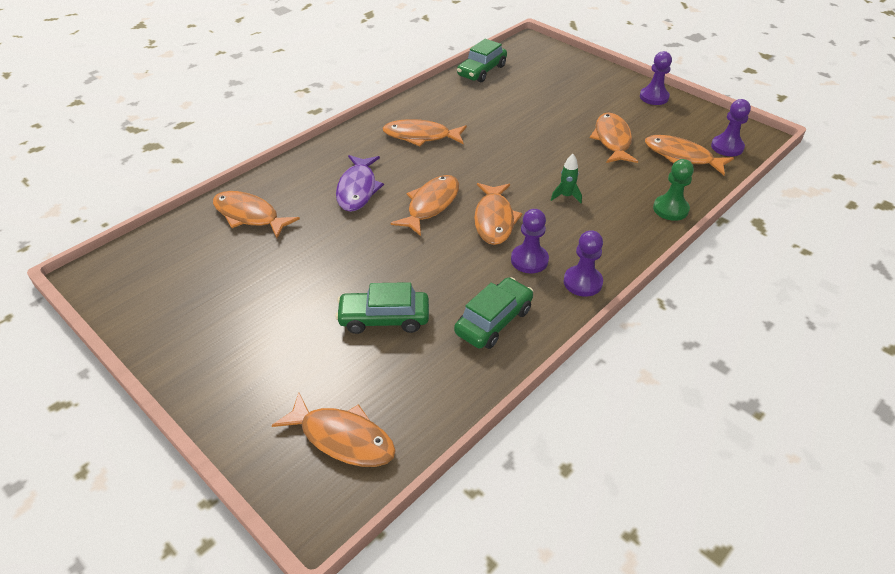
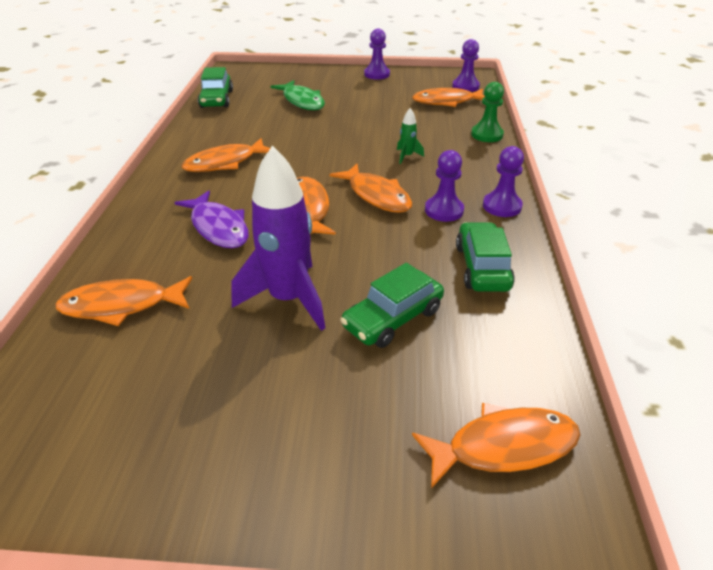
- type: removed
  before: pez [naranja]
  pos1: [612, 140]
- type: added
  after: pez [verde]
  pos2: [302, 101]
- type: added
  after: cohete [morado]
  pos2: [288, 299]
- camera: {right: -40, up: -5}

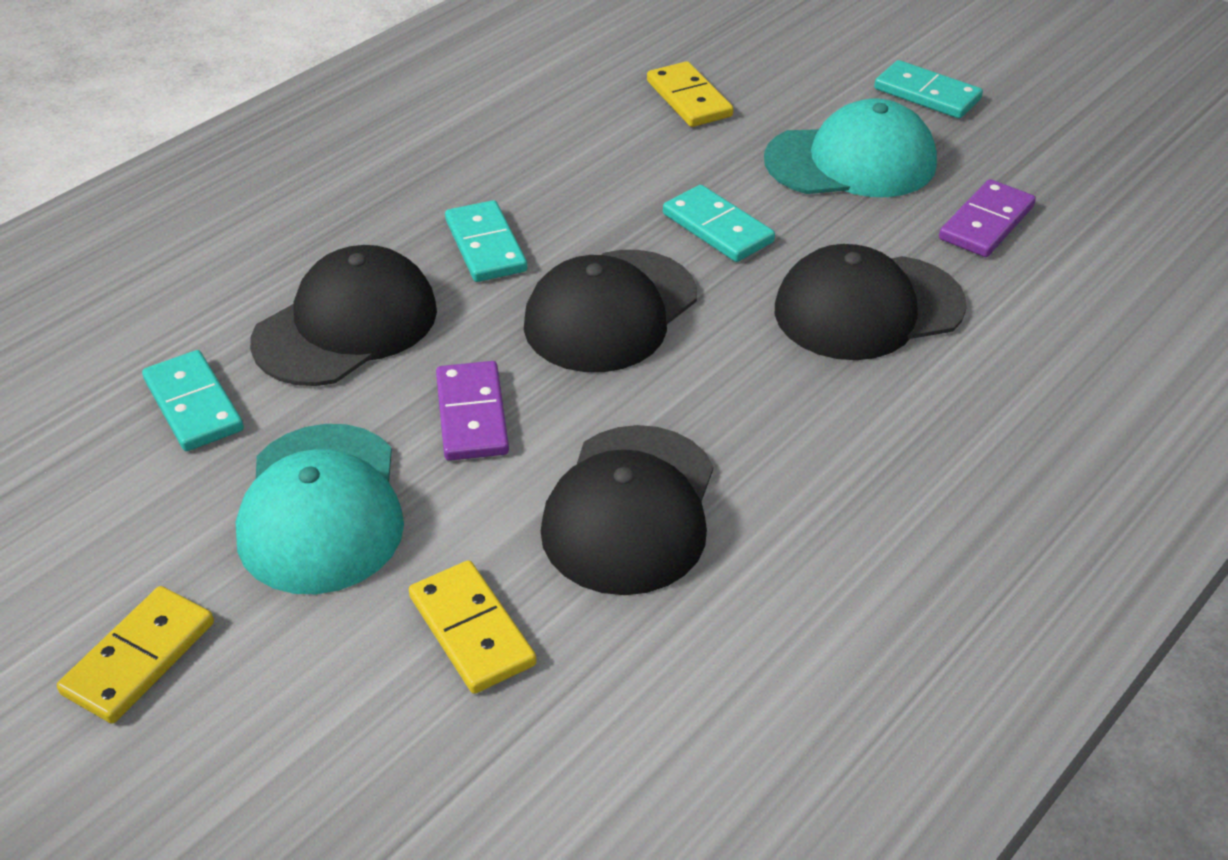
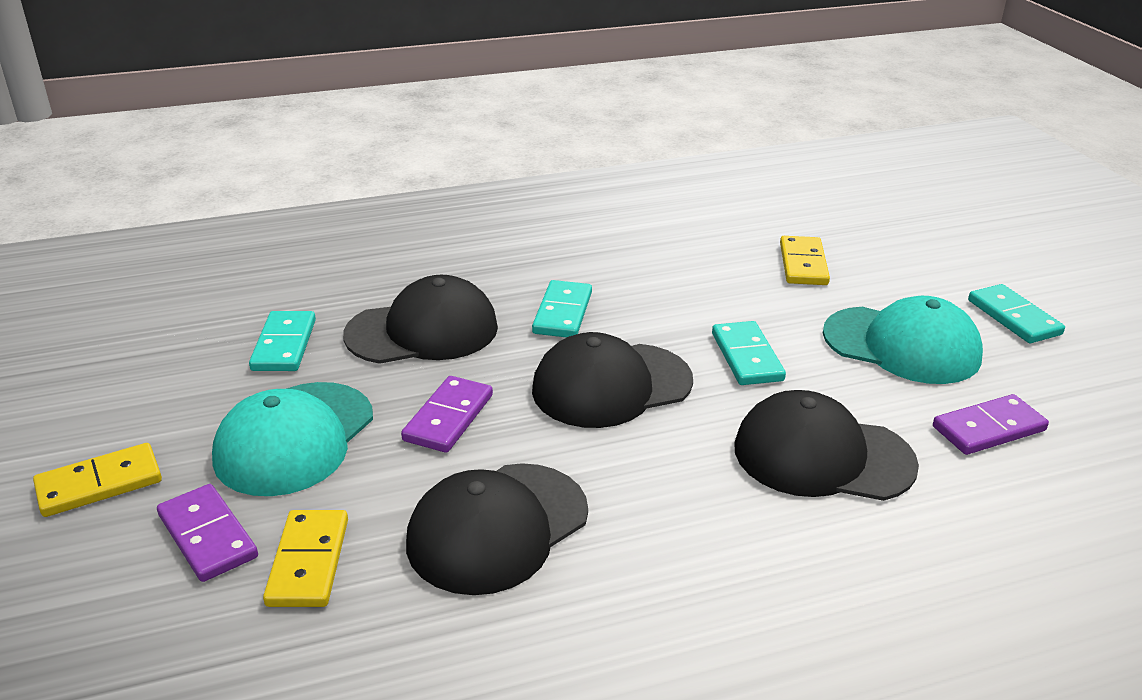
- type: added
  after: ficha de dominó [morado]
  pos2: [208, 536]
- camera: {right: 30, up: -10}

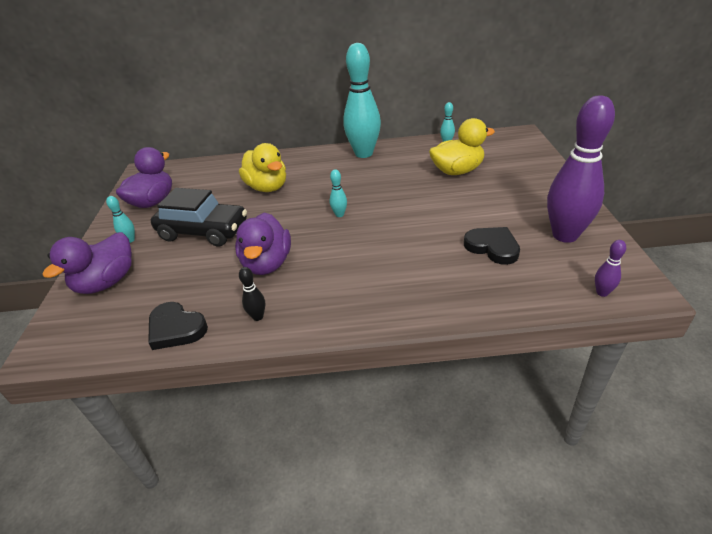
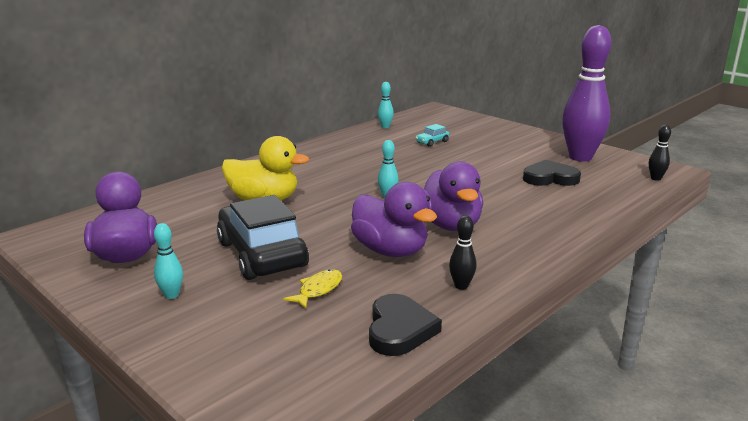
- type: removed
  before: bolo [turquesa]
  pos1: [364, 153]
- type: replaced
  before: pato [amarillo]
  after: coche [turquesa]
  pos1: [457, 171]
  pos2: [432, 142]
- type: turned
  before: coche [negro]
  pos1: [203, 231]
  pos2: [262, 254]
  turn: -90
- type: moved
  before: pato [morado]
  pos1: [107, 282]
  pos2: [450, 225]
- type: recoloured
  before: bolo [morado]
  after: bolo [negro]
  pos1: [602, 292]
  pos2: [655, 178]
- type: turned
  before: corazón [negro]
  pos1: [176, 328]
  pos2: [399, 329]
  turn: -75
- type: added
  after: pez [amarillo]
  pos2: [318, 289]
- camera: {right: -45, up: -15}

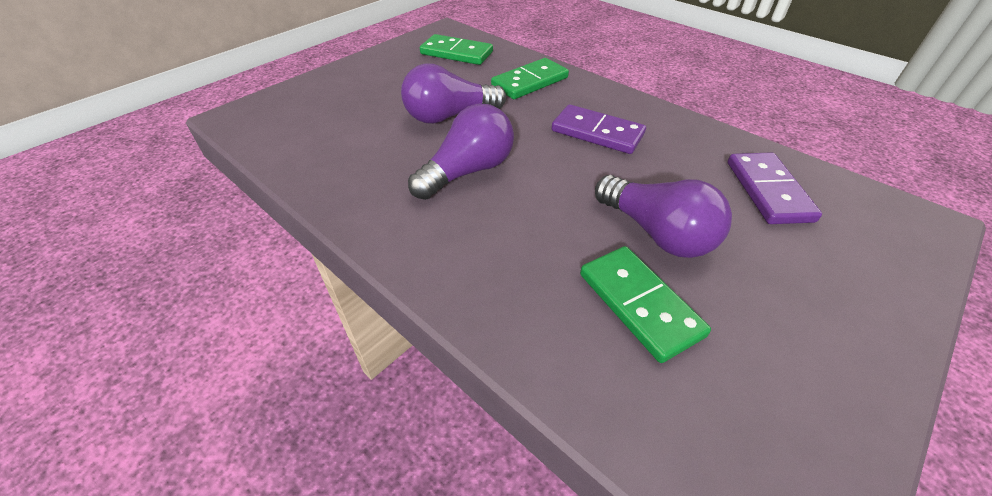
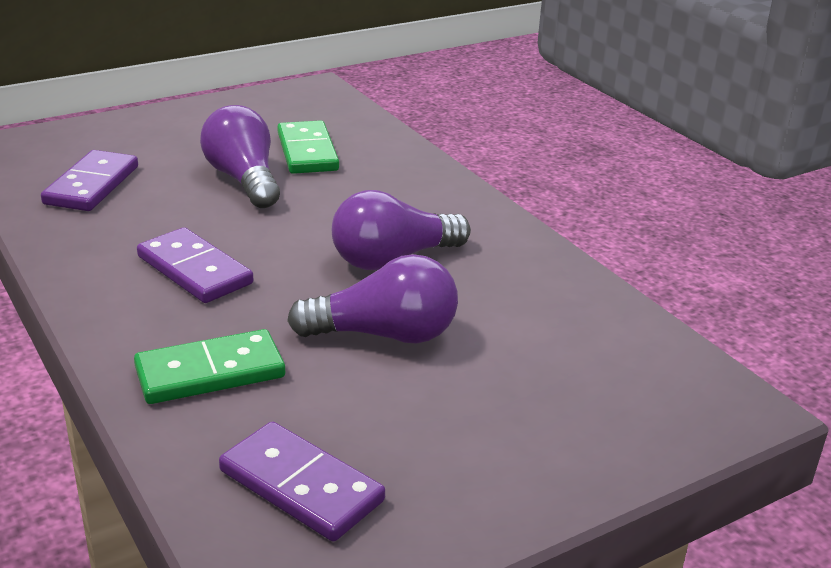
- type: recoloured
  before: ficha de dominó [verde]
  after: ficha de dominó [morado]
  pos1: [456, 53]
  pos2: [301, 486]
- camera: {right: -165, up: -15}

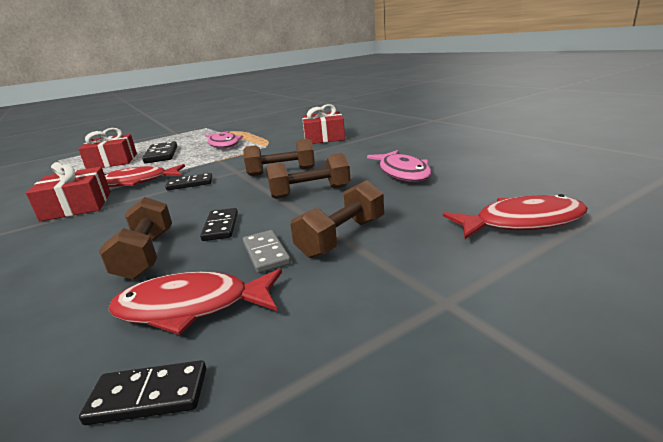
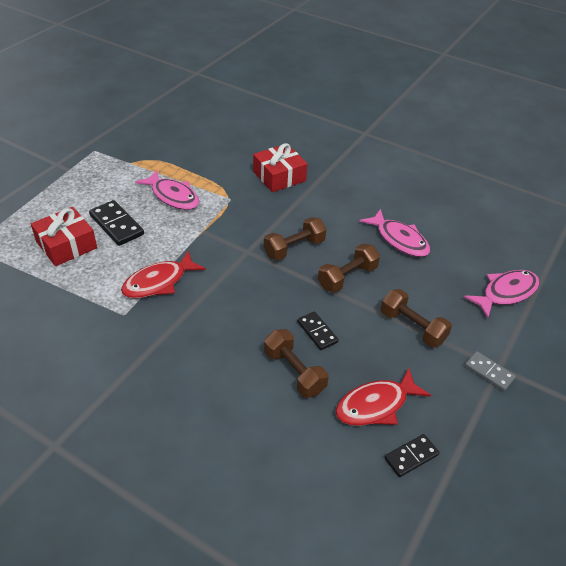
- type: removed
  before: regalo [rojo]
  pos1: [77, 206]
- type: removed
  before: ficha de dominó [negro]
  pos1: [190, 184]
- type: turned
  before: mancuerna [marrón]
  pos1: [342, 237]
  pos2: [412, 327]
  turn: -60
- type: recoloured
  before: pez [rojo]
  after: pez [rosa]
  pos1: [521, 222]
  pos2: [506, 293]
- type: moved
  before: ficha de dominó [gris]
  pos1: [266, 253]
  pos2: [489, 372]
- camera: {right: -30, up: 20}

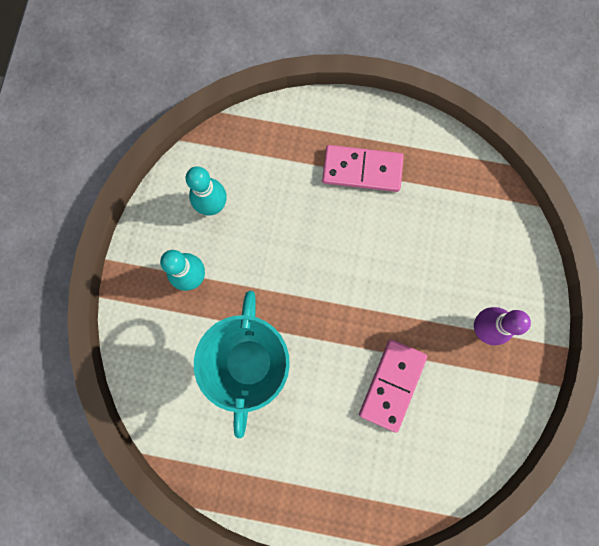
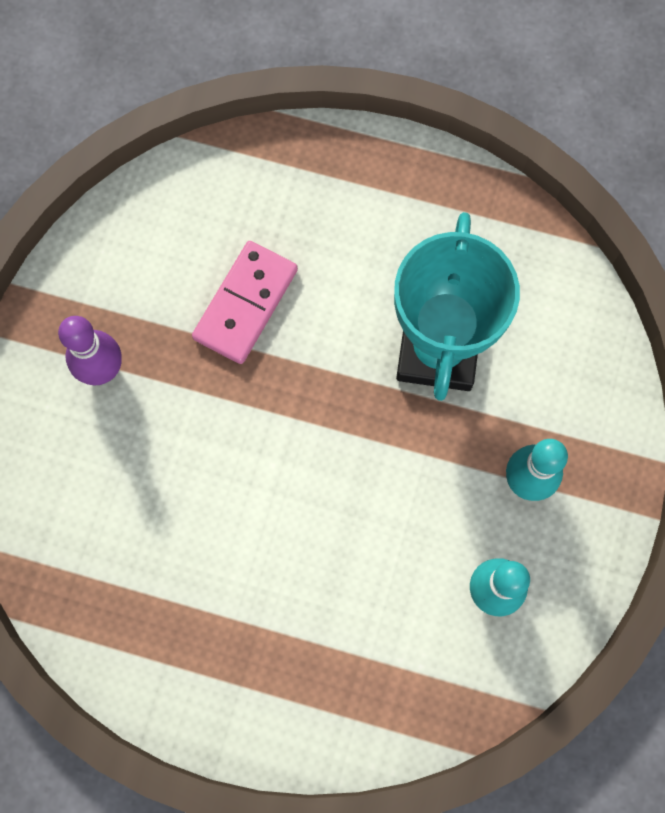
- type: removed
  before: ficha de dominó [rosa]
  pos1: [362, 170]
- camera: {right: -175, up: -5}

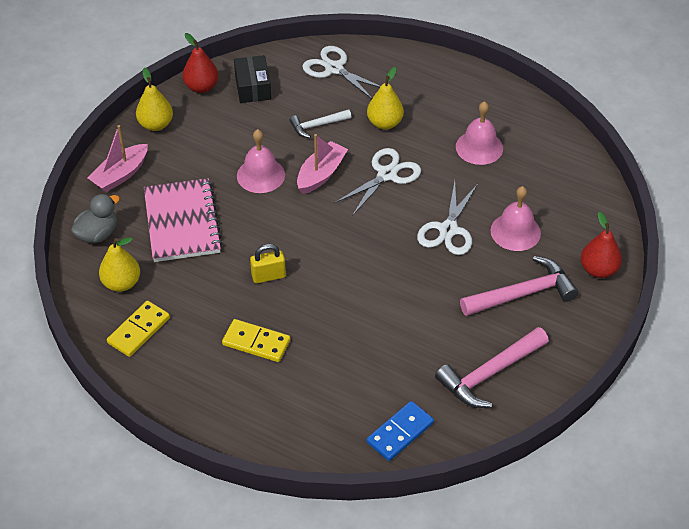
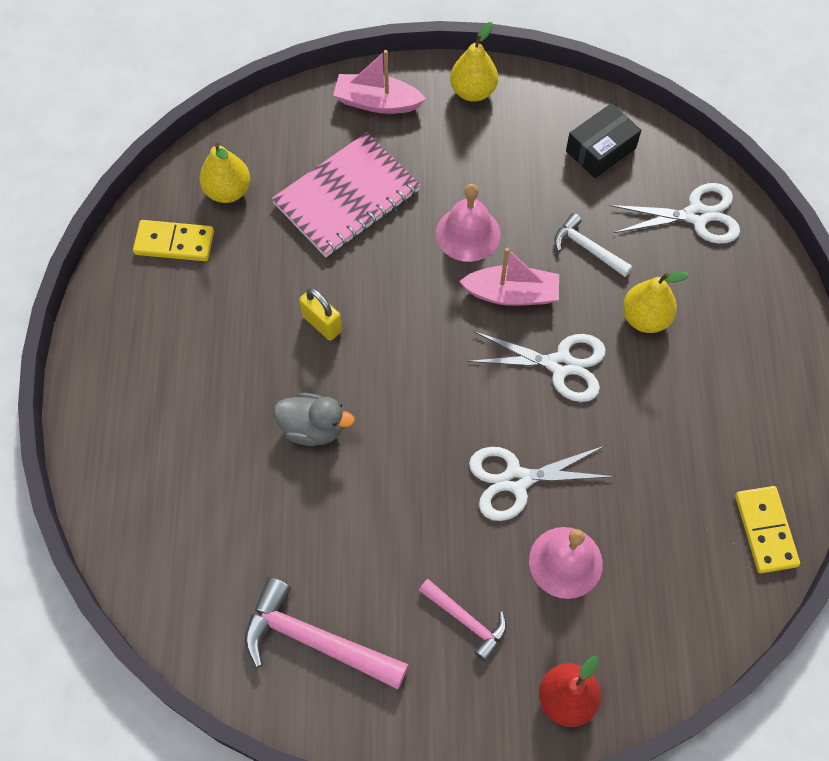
- type: removed
  before: pera [rojo]
  pos1: [201, 87]
- type: turned
  before: tijeras [blanco]
  pos1: [334, 69]
  pos2: [696, 215]
  turn: 75
- type: removed
  before: campana [rosa]
  pos1: [479, 147]
- type: moved
  before: pato [gris]
  pos1: [98, 234]
  pos2: [313, 428]
- type: resized
  before: martillo [rosa]
  pos1: [523, 293]
  pos2: [467, 620]
  scale: 0.58
- type: moved
  before: ficha de dominó [amarillo]
  pos1: [256, 342]
  pos2: [765, 530]
- type: removed
  before: ficha de dominó [azul]
  pos1: [400, 433]
- camera: {right: 60, up: 15}

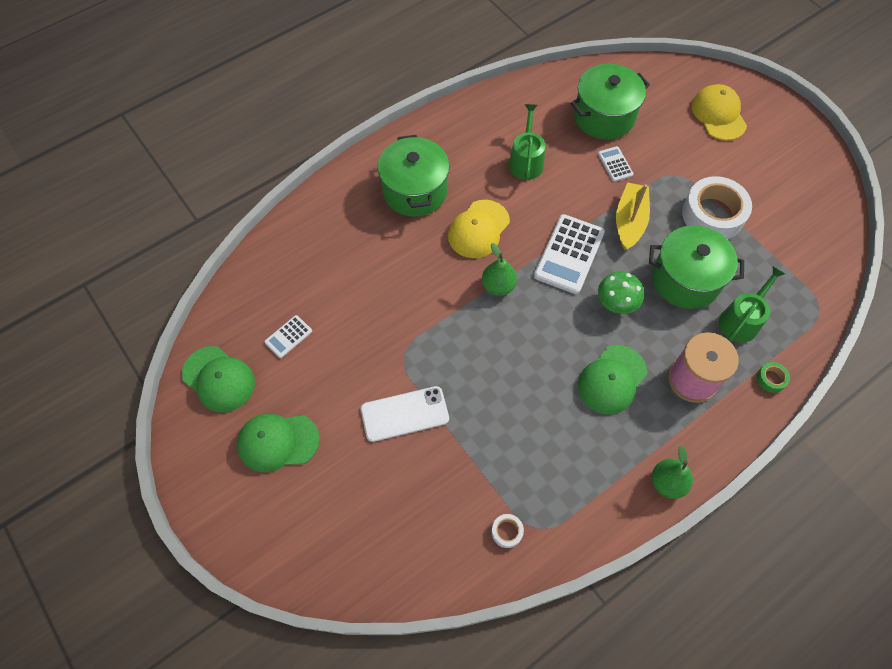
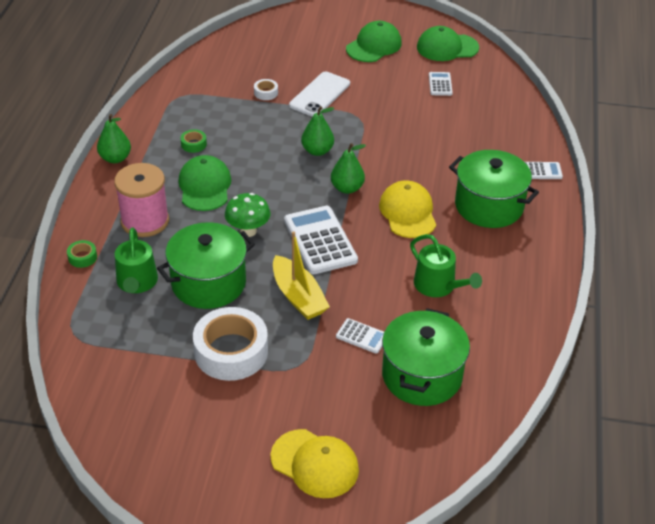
- type: moved
  before: cinta adhesiva [blanco]
  pos1: [507, 532]
  pos2: [266, 93]
- type: added
  after: pera [verde]
  pos2: [317, 151]
- type: added
  after: cinta adhesiva [verde]
  pos2: [193, 144]
- type: added
  after: calculadora [blanco]
  pos2: [540, 171]
- camera: {right: 135, up: -20}

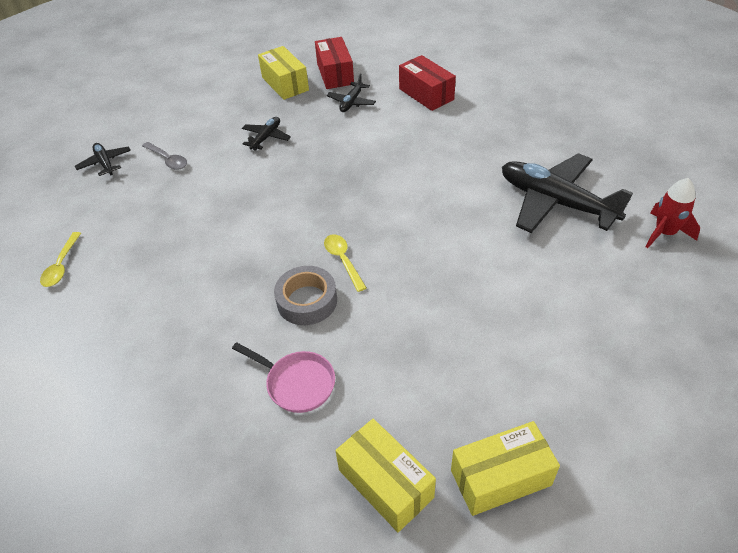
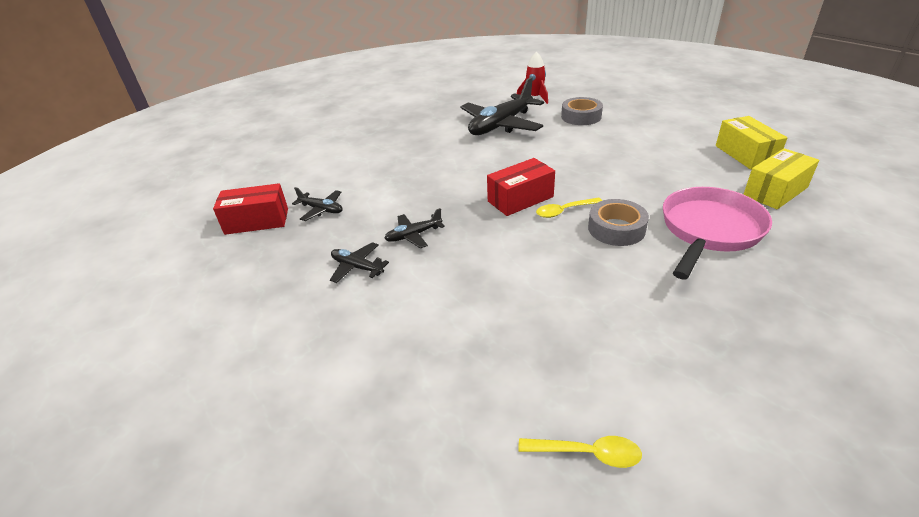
- type: removed
  before: caja [amarillo]
  pos1: [285, 84]
- type: moved
  before: caja [rojo]
  pos1: [426, 94]
  pos2: [520, 199]
- type: removed
  before: cuchara [gris]
  pos1: [168, 160]
- type: moved
  before: avión [negro]
  pos1: [105, 163]
  pos2: [413, 235]
- type: resized
  before: sartén [rosa]
  pos1: [297, 383]
  pos2: [709, 230]
  scale: 1.73
- type: added
  after: cinta adhesiva [gris]
  pos2: [581, 117]
- camera: {right: -85, up: -10}

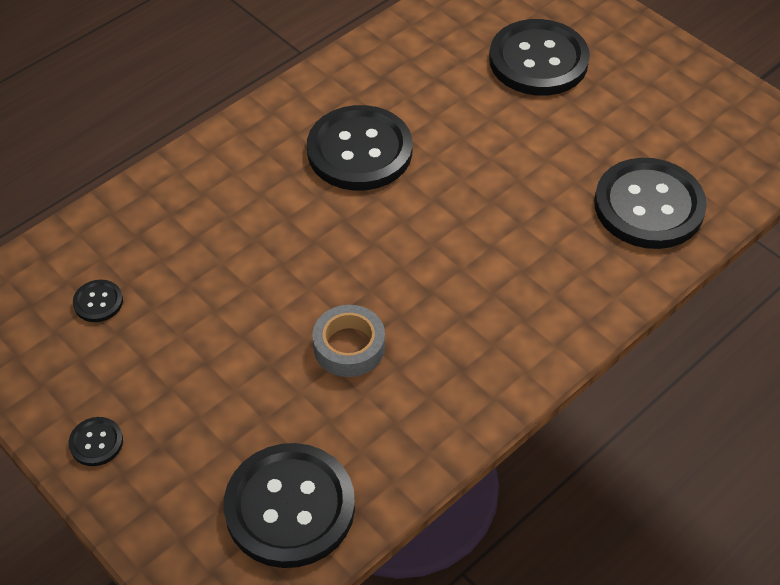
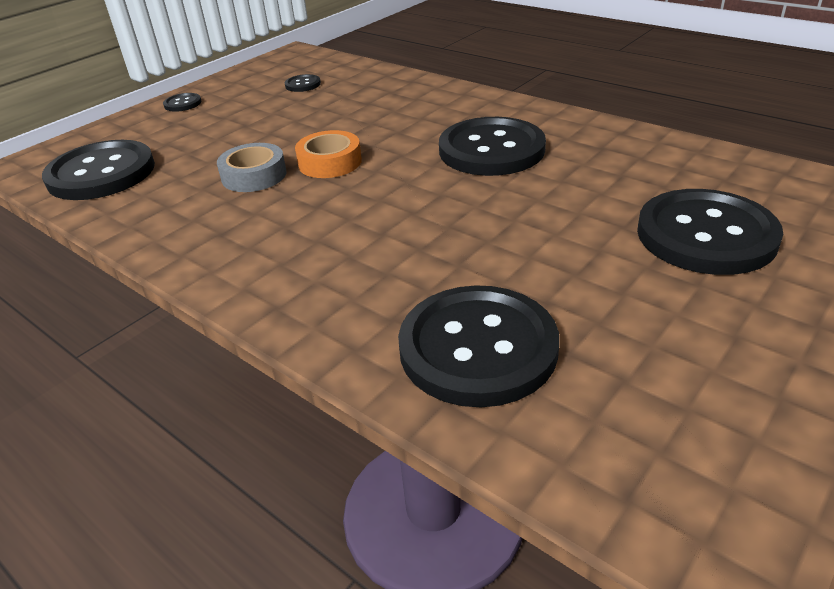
- type: added
  after: cinta adhesiva [naranja]
  pos2: [330, 162]
- camera: {right: 85, up: -15}

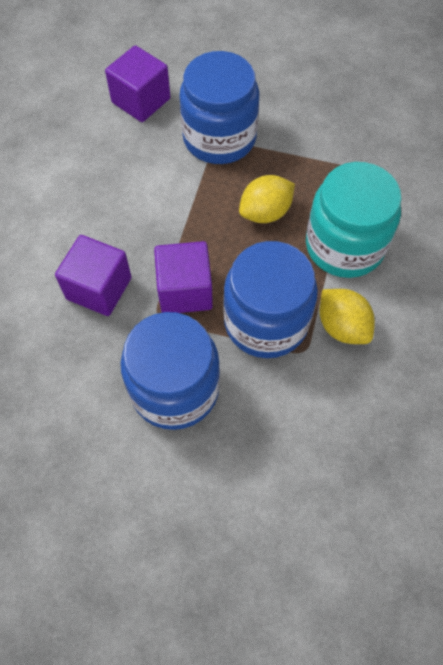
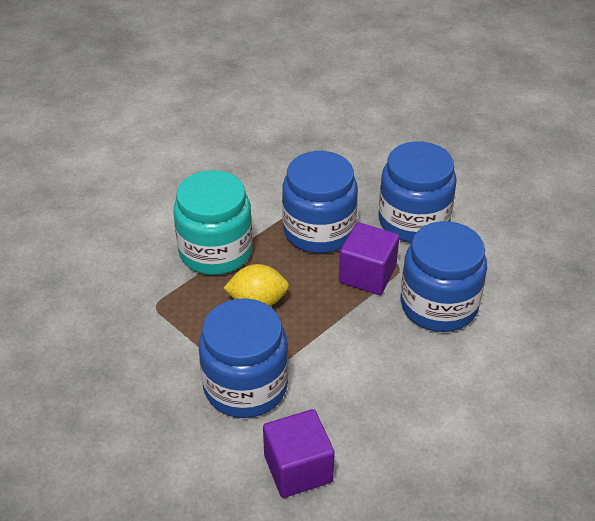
- type: replaced
  before: cubo [morado]
  after: tarro [azul]
  pos1: [99, 288]
  pos2: [438, 305]
- type: removed
  before: limón [amarillo]
  pos1: [342, 326]
- camera: {right: -150, up: -20}

